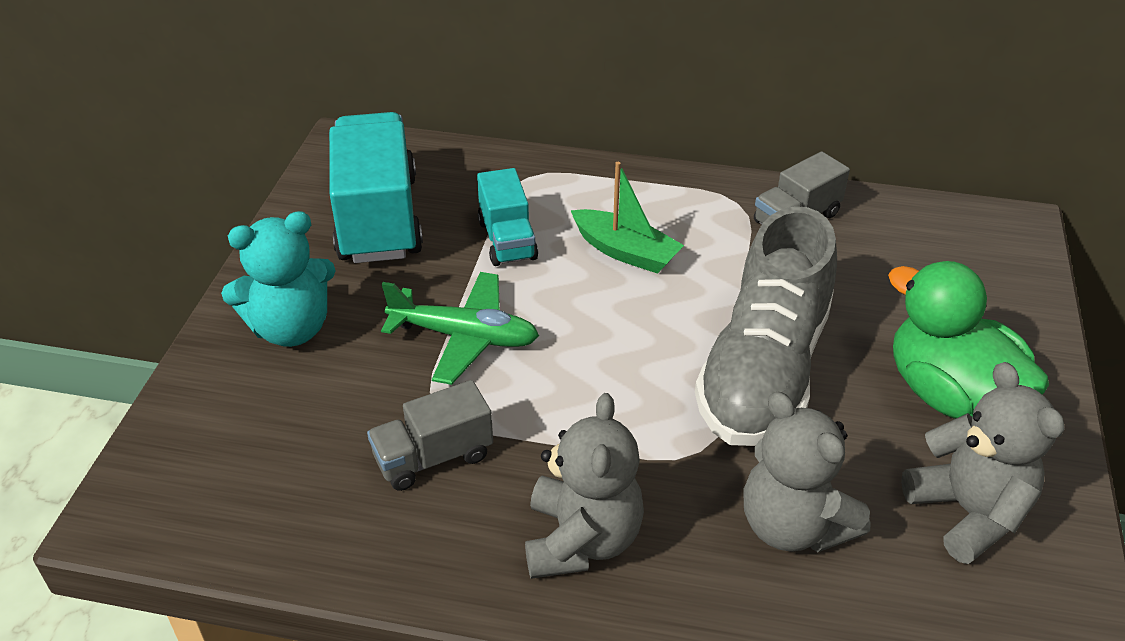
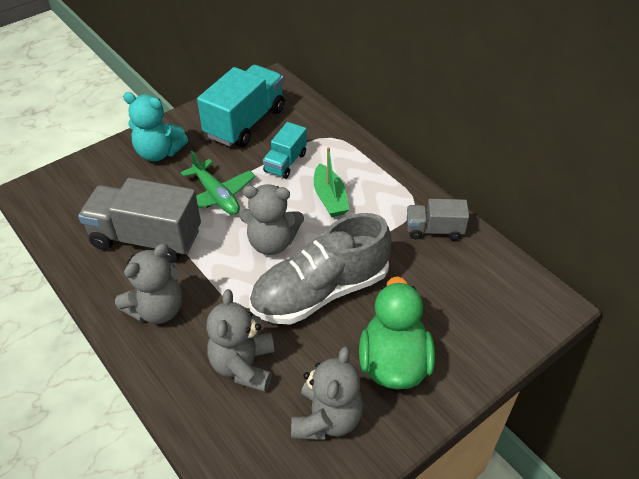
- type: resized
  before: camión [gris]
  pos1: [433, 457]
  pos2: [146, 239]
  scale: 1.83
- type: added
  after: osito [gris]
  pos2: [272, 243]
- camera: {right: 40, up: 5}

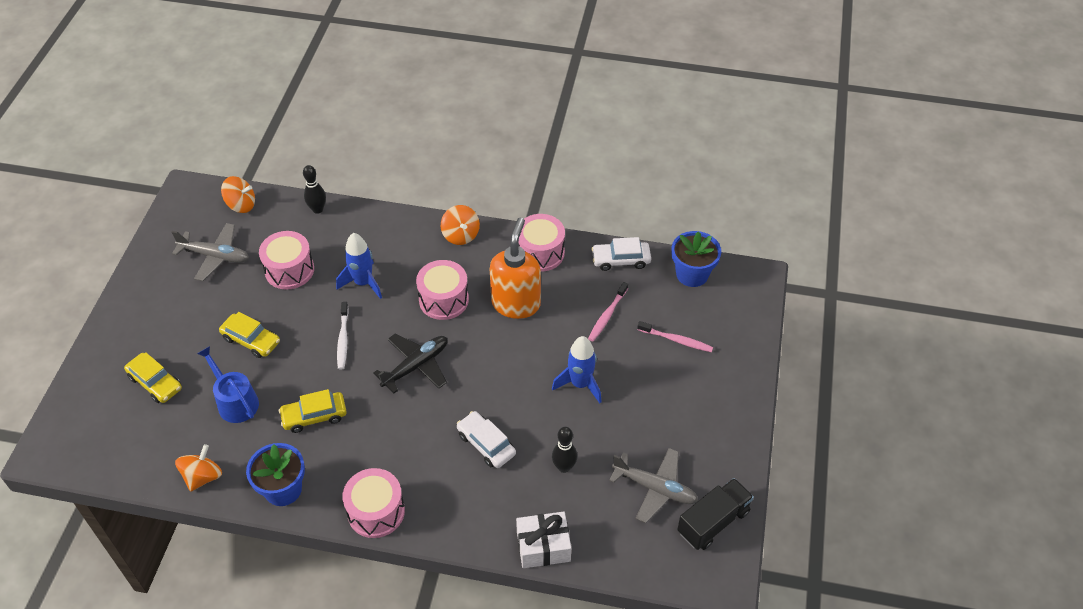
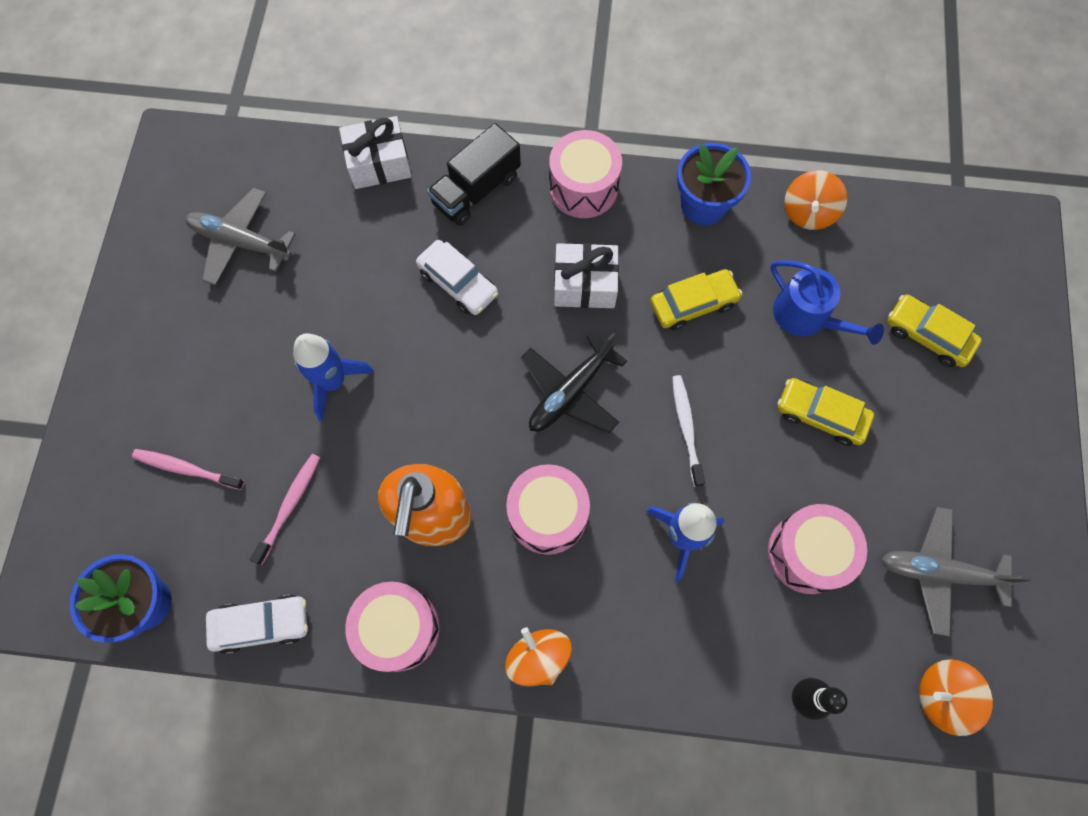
- type: removed
  before: bolo [negro]
  pos1: [564, 467]
- type: moved
  before: camión [negro]
  pos1: [713, 522]
  pos2: [476, 190]
- type: added
  after: regalo [blanco]
  pos2: [584, 285]
- camera: {right: 175, up: 20}

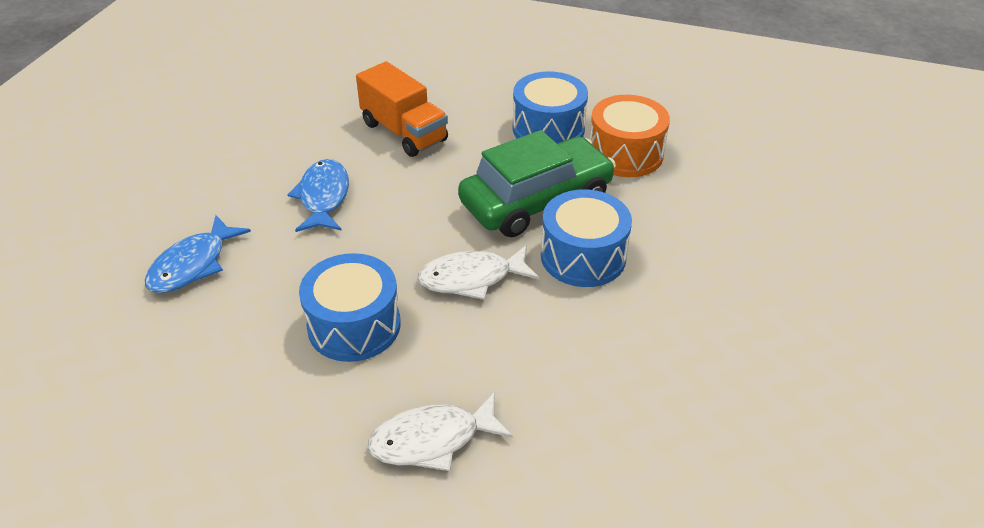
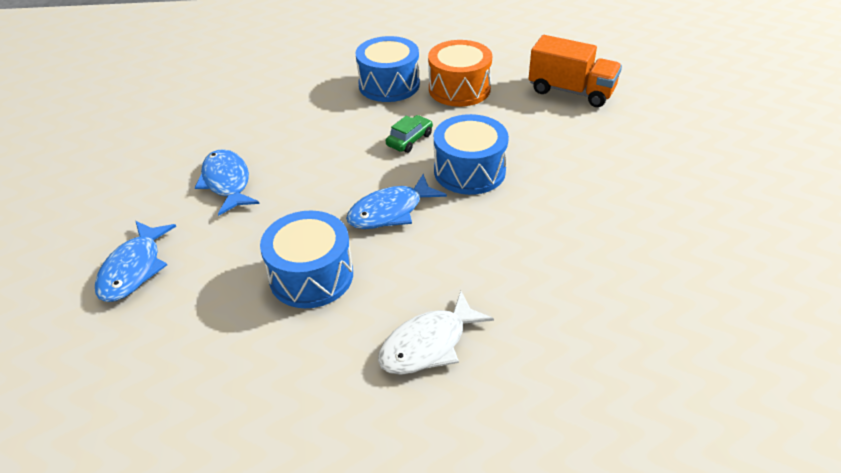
- type: moved
  before: camión [naranja]
  pos1: [404, 132]
  pos2: [571, 91]
- type: resized
  before: coche [verde]
  pos1: [536, 201]
  pos2: [409, 140]
  scale: 0.41
- type: recoloured
  before: pez [blanco]
  after: pez [azul]
  pos1: [471, 278]
  pos2: [390, 211]
- camera: {right: -20, up: 0}

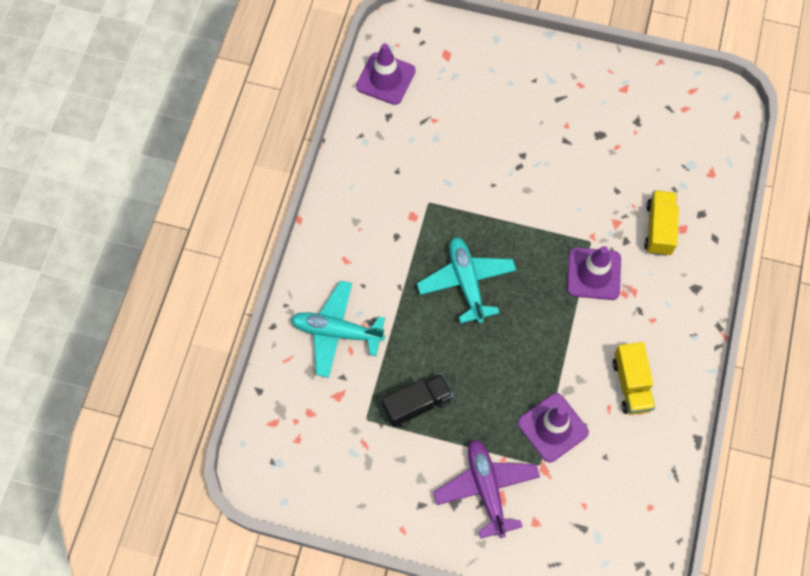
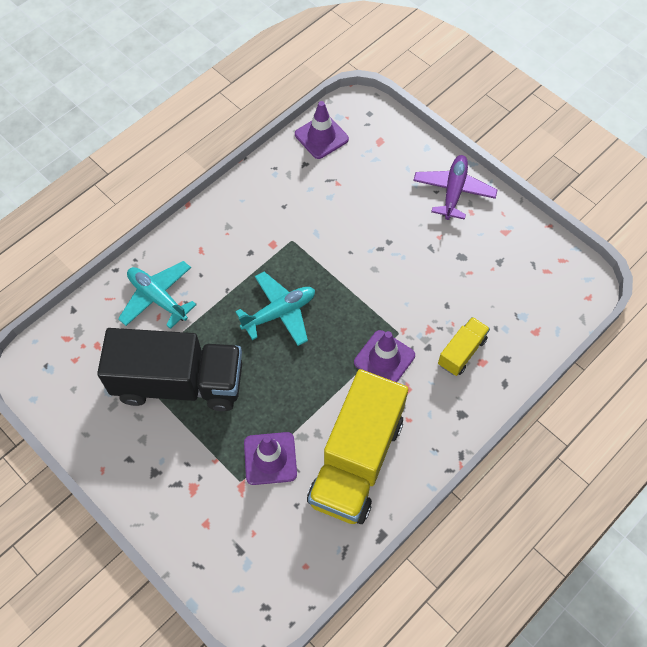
- type: turned
  before: avión [turquesa]
  pos1: [466, 282]
  pos2: [279, 313]
  turn: 45
- type: resized
  before: camión [amarillo]
  pos1: [631, 384]
  pos2: [356, 460]
  scale: 2.16
- type: resized
  before: camión [negro]
  pos1: [417, 404]
  pos2: [179, 382]
  scale: 2.16
- type: moved
  before: avión [morado]
  pos1: [486, 488]
  pos2: [453, 191]
- camera: {right: 30, up: -5}

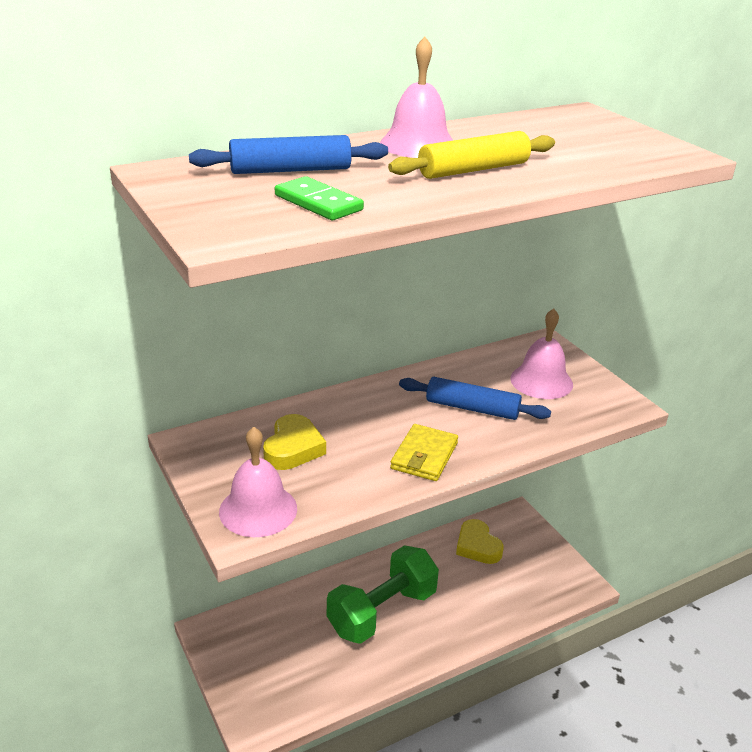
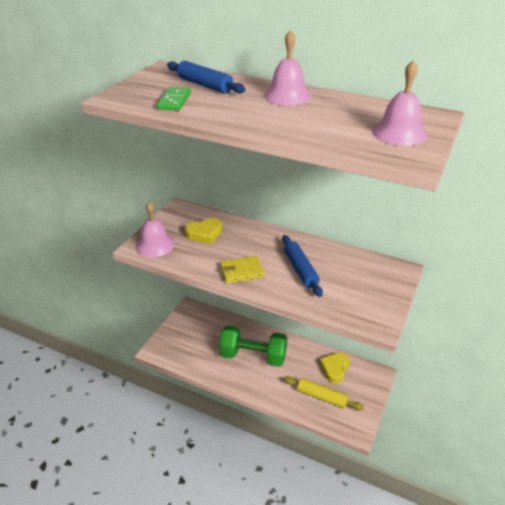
- type: moved
  before: rodillo [amarillo]
  pos1: [473, 170]
  pos2: [322, 397]
- type: moved
  before: campana [rosa]
  pos1: [541, 381]
  pos2: [399, 133]
- camera: {right: 55, up: 5}

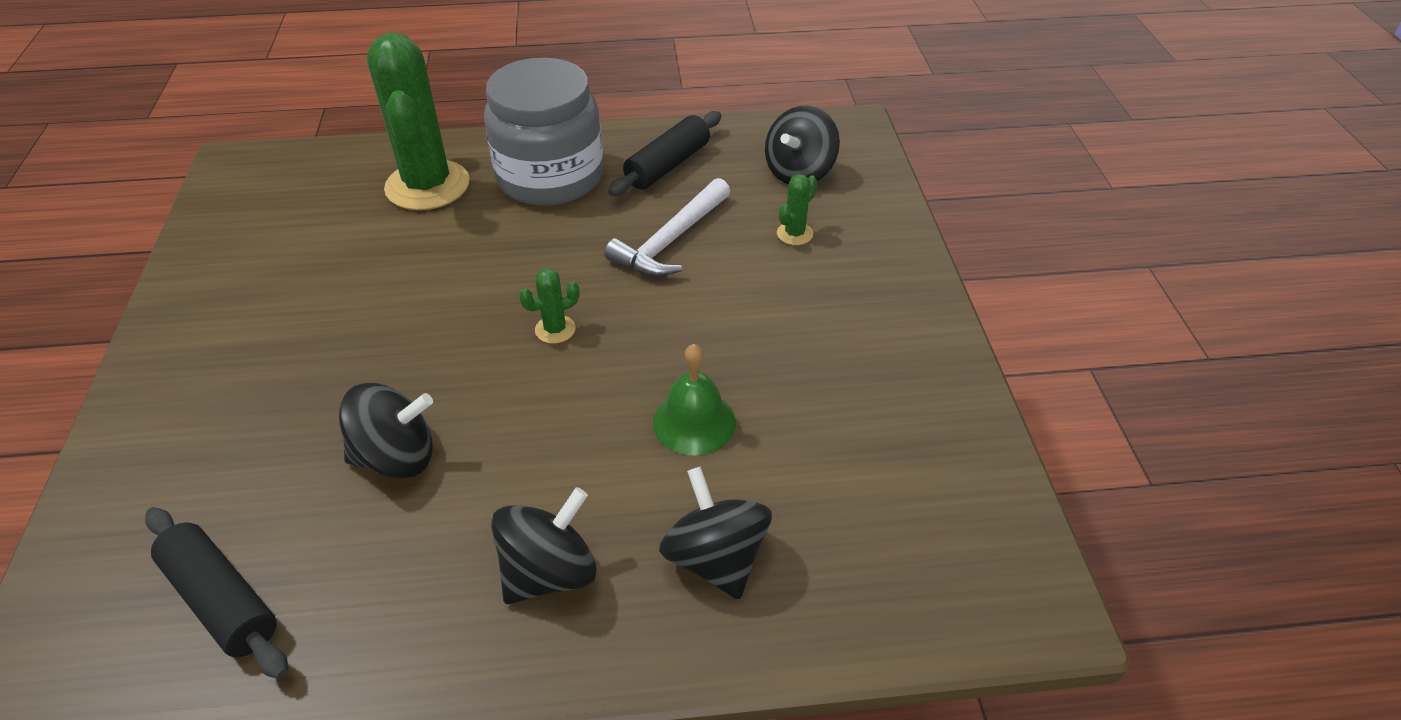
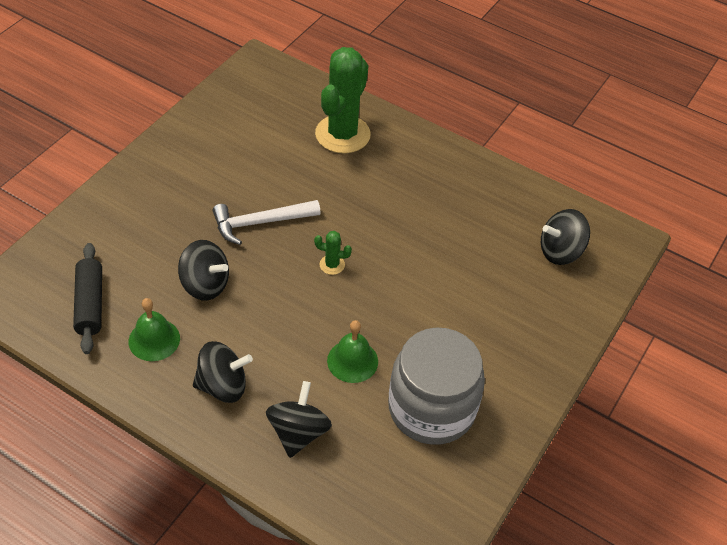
- type: moved
  before: tarro [gris]
  pos1: [550, 177]
  pos2: [431, 408]
- type: removed
  before: rodillo [negro]
  pos1: [668, 165]
- type: removed
  before: cactus [verde]
  pos1: [794, 234]
- type: moved
  before: martillo [blanco]
  pos1: [671, 241]
  pos2: [260, 223]
- type: added
  after: campana [verde]
  pos2: [154, 339]
- camera: {right: 35, up: 5}

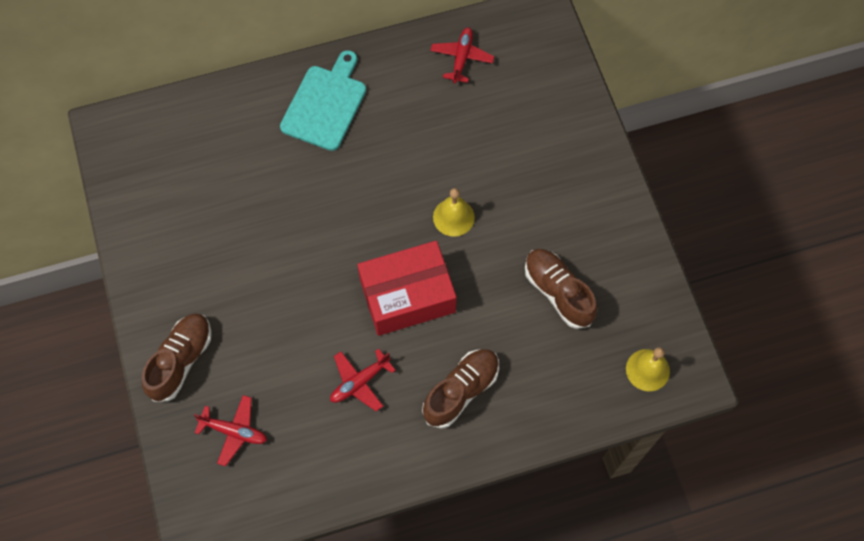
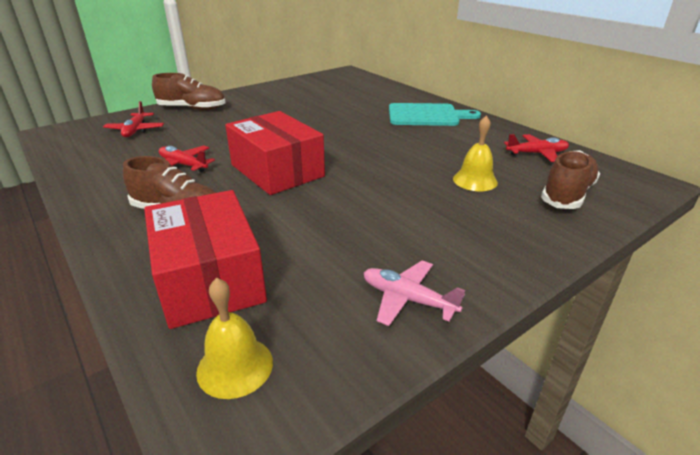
- type: moved
  before: campana [amarillo]
  pos1: [453, 217]
  pos2: [475, 180]
- type: moved
  before: zapato [marrón]
  pos1: [558, 292]
  pos2: [567, 194]
- type: added
  after: caja [rojo]
  pos2: [209, 278]
- type: added
  after: avión [rosa]
  pos2: [407, 299]
- camera: {right: 70, up: -35}

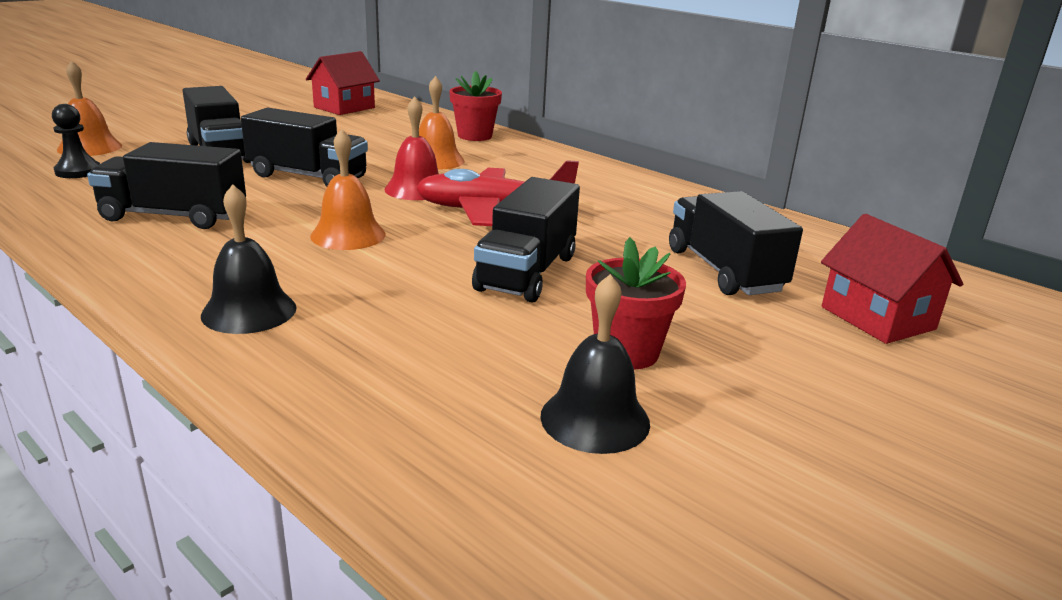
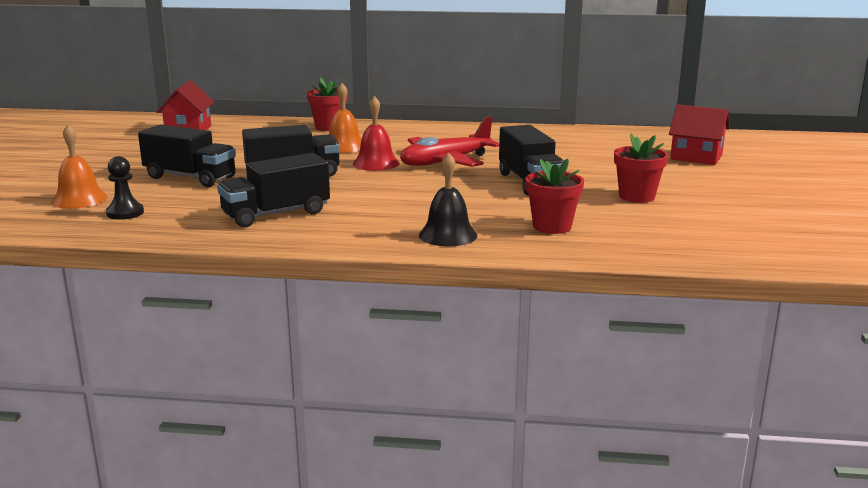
- type: removed
  before: campana [naranja]
  pos1: [348, 235]
- type: removed
  before: camión [negro]
  pos1: [724, 270]
- type: removed
  before: campana [negro]
  pos1: [595, 419]
- type: added
  after: maceta [rojo]
  pos2: [552, 226]
- camera: {right: -35, up: -5}

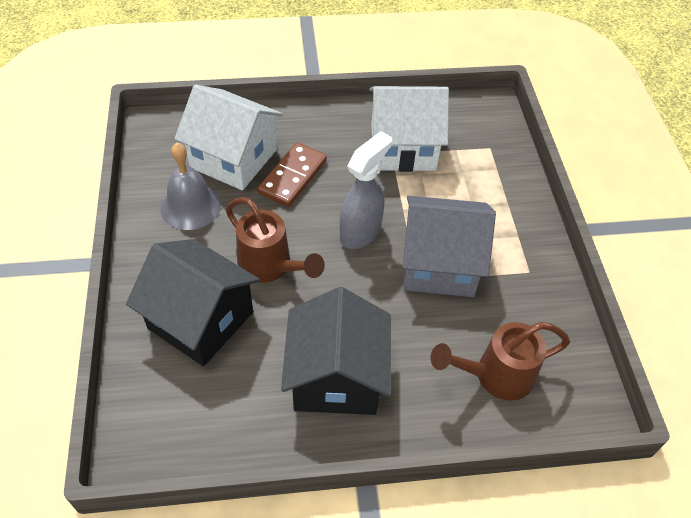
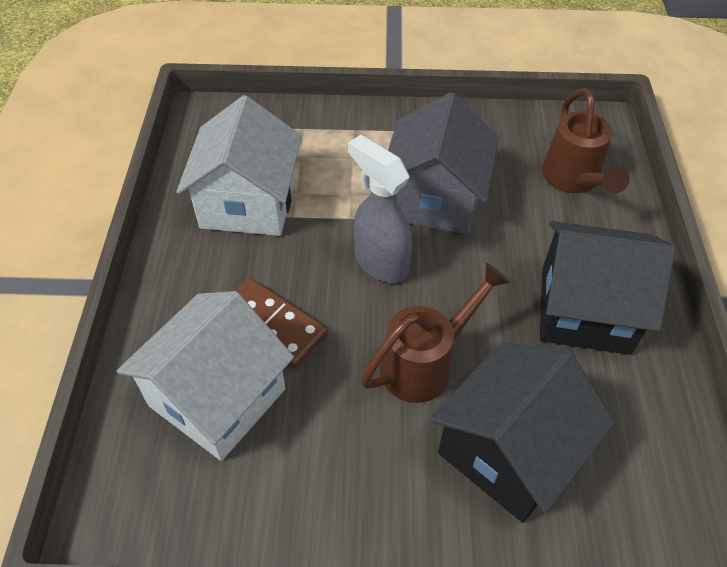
- type: removed
  before: campana [gris]
  pos1: [190, 206]
- camera: {right: -80, up: 0}

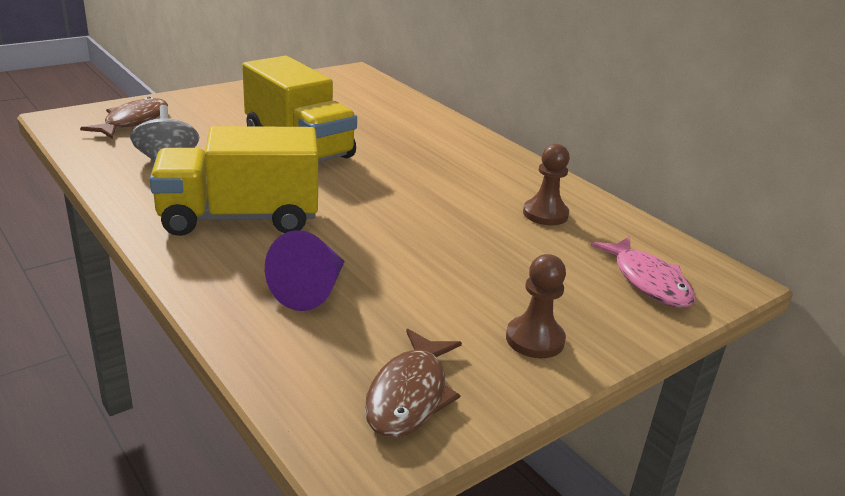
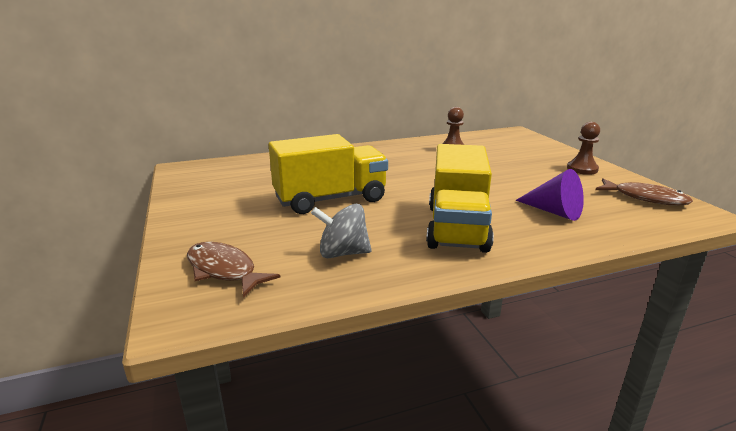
- type: removed
  before: pez [rosa]
  pos1: [648, 281]
- camera: {right: -70, up: -5}

